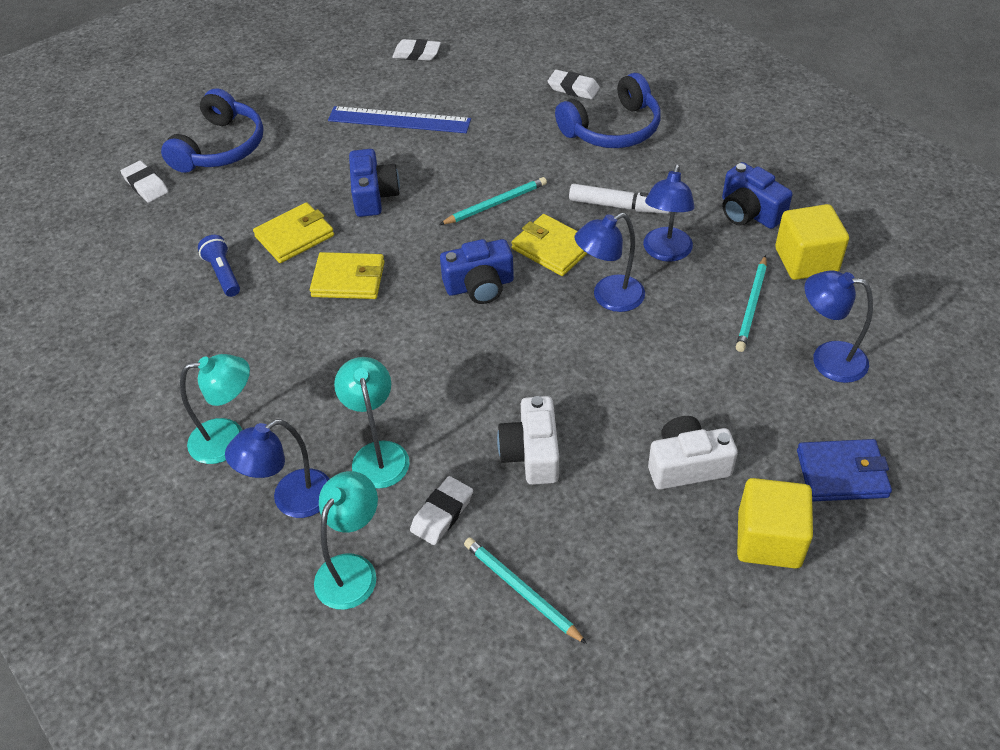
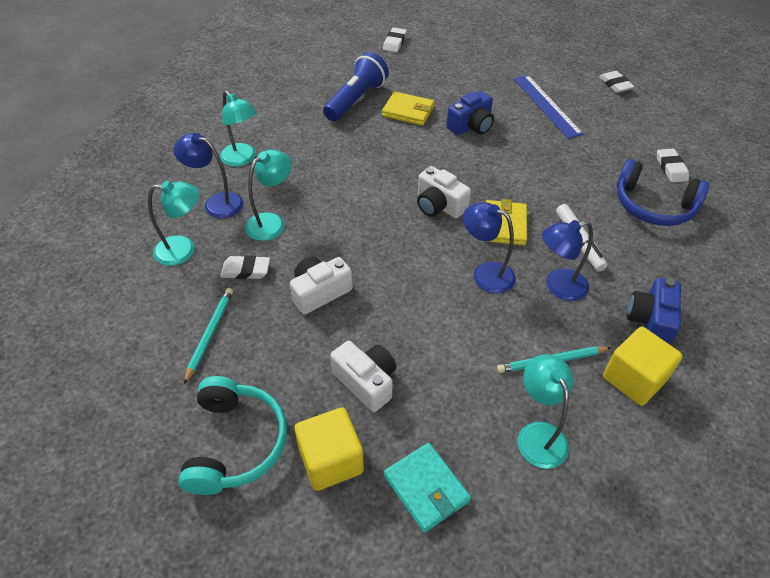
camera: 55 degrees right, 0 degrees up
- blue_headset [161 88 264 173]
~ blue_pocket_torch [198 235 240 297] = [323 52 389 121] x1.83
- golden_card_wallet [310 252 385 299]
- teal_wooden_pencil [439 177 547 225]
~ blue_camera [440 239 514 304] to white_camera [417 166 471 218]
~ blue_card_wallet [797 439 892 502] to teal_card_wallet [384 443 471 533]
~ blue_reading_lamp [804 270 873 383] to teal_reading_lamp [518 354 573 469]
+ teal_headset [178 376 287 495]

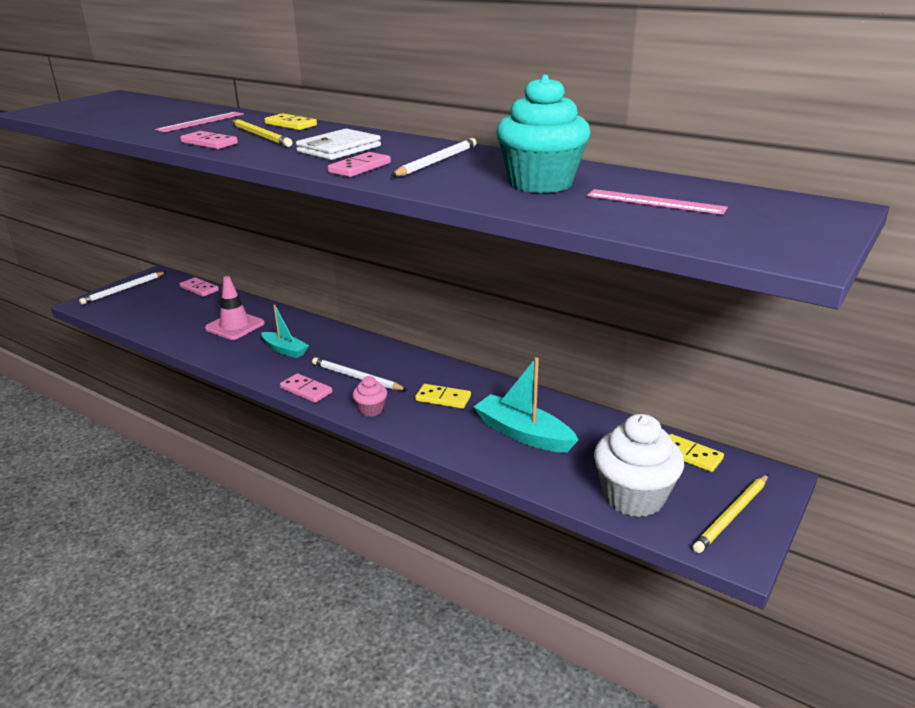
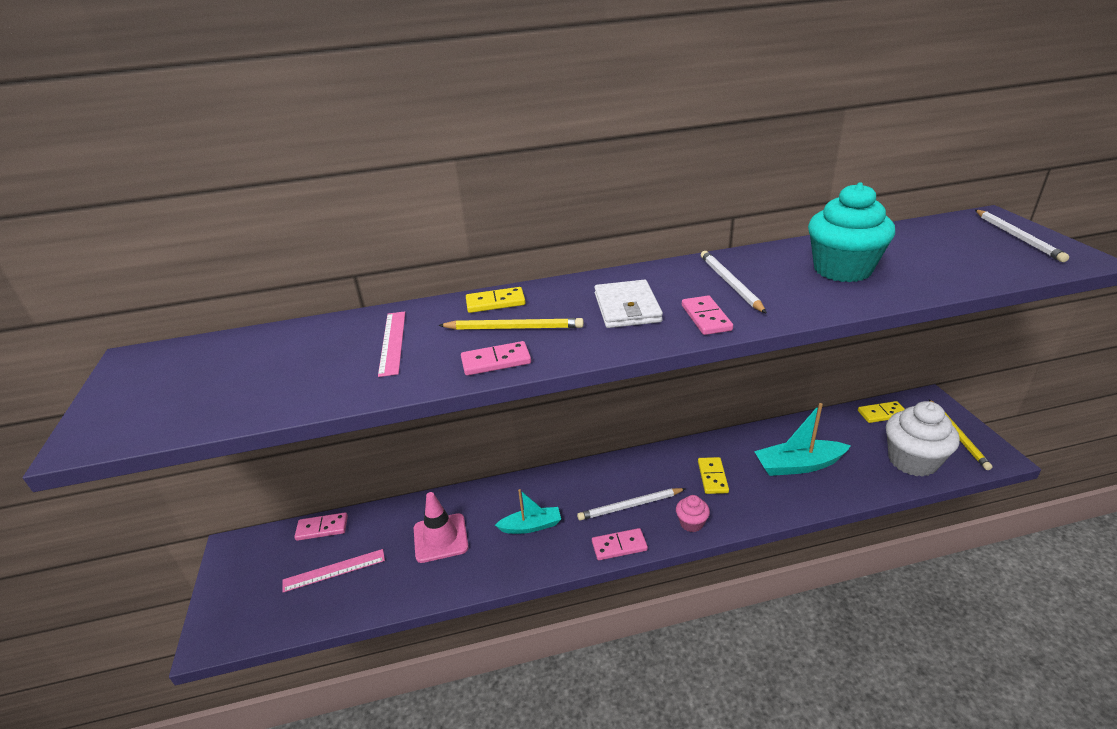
camera: 45 degrees left, 5 degrees up
~ white_wooden_pencil [79 272 166 305] to [975 210 1069 262]
~ golden_domino [415 384 471 409] = [698 457 729 494] 60 degrees counterclockwise
~ rose-pink_straightedge [587 189 728 215] to [283 549 385 592]

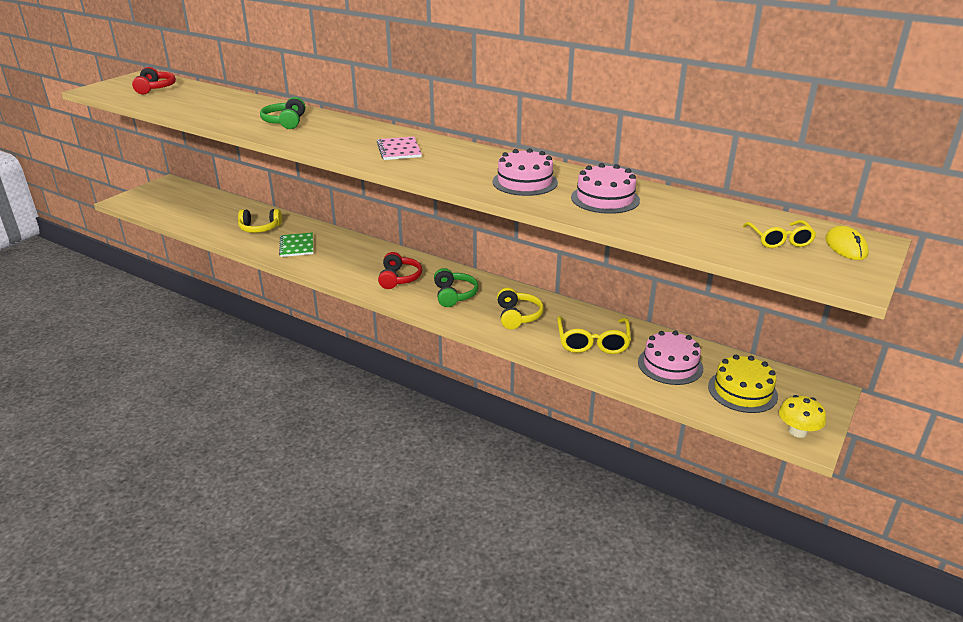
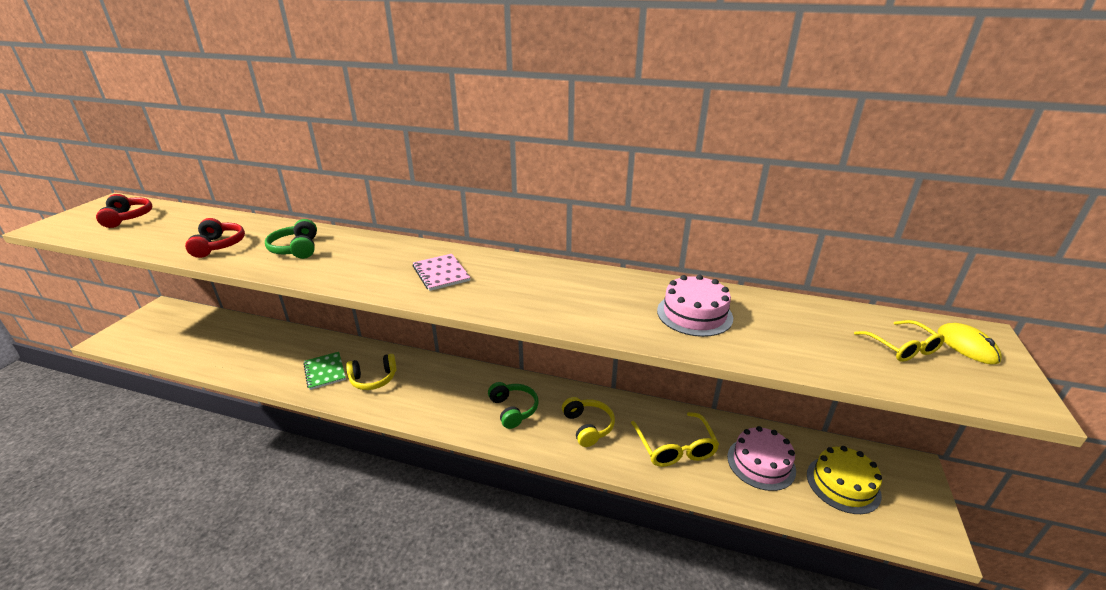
camera: 15 degrees left, 0 degrees up
~ golden_headset [238 209 282 233] to [346 354 397 390]
~ scarlet_headset [378 252 422 289] to [185 218 245 258]
- rose-pink_layer_cake [493 148 558 196]
- golden_fungus [779 395 826 438]

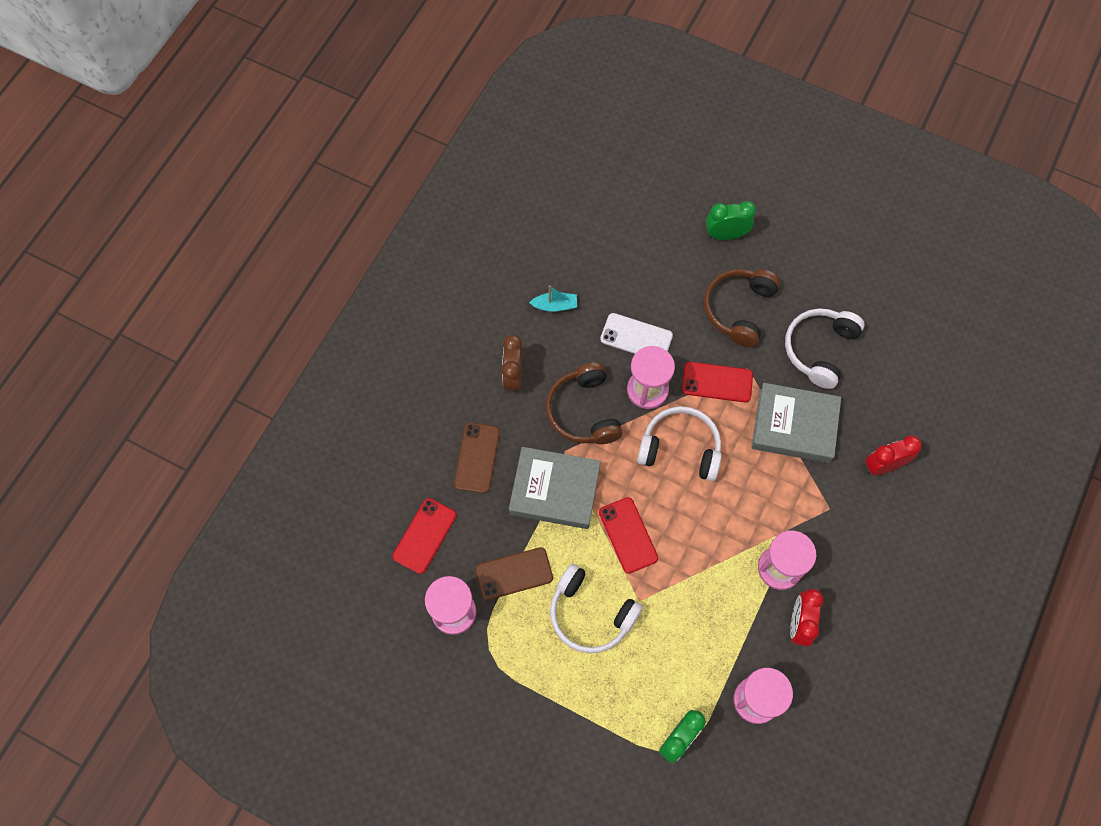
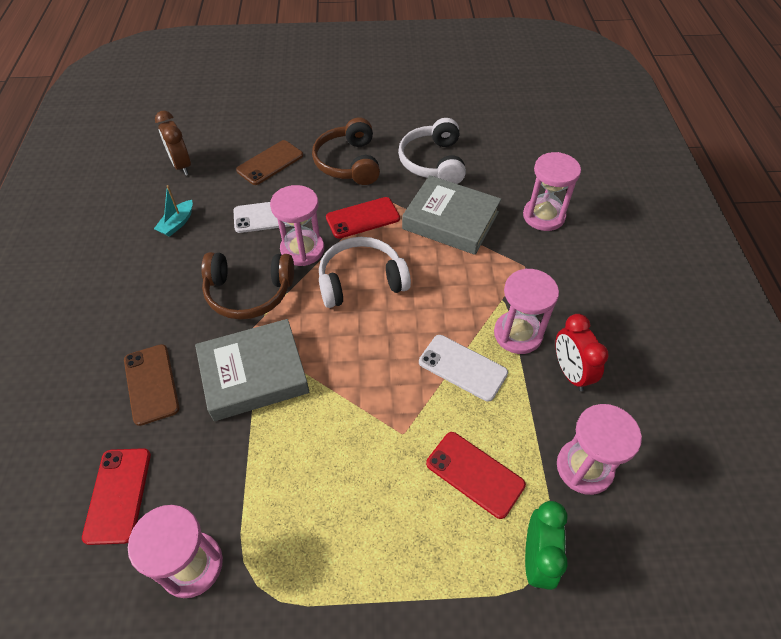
camera: 30 degrees left, 15 degrees down
~ brown_mobile_phone [475 547 553 600] to [236 140 303 185]
~ brown_bedside_clock [502 335 522 394] to [155 111 191 175]
~ teal_sailboat [529 285 577 312] = [154 185 193 237] 150 degrees clockwise
~ brown_headset [545 362 623 444] = [201 252 294 320] 45 degrees counterclockwise
- white_headset [550 564 643 653]
~ scarlet_mobile_phone [599 497 658 574] to [426 432 526 519]
- emerald_bedside_clock [706 201 756 240]
~ gray_book [752 383 841 463] = [402 175 501 255] 45 degrees clockwise
~ scarlet_bedside_clock [865 435 922 475] to rose-pink_sandglass [523 152 581 231]
+ white_mobile_phone [419 335 508 402]

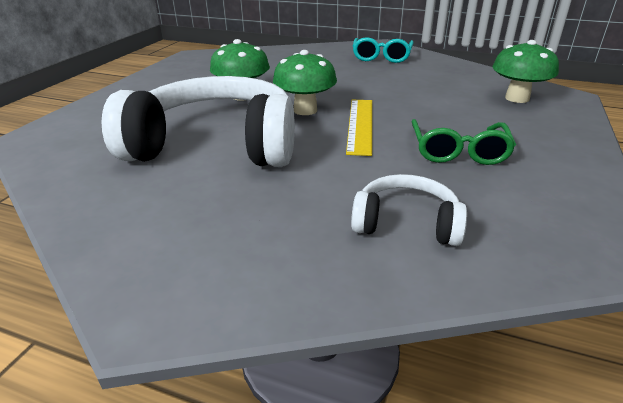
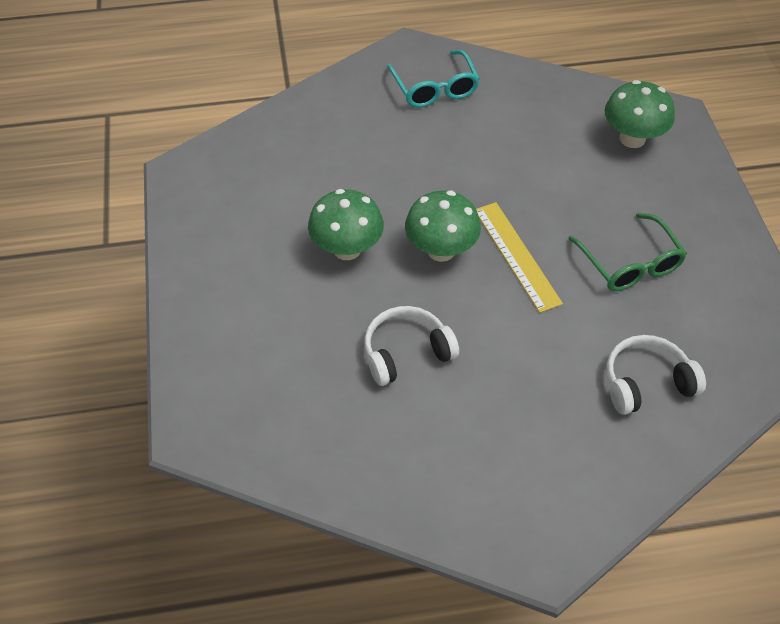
camera: 30 degrees left, 20 degrees up
~ white_headset [101 76 295 167] = [364 306 459 386] x0.48

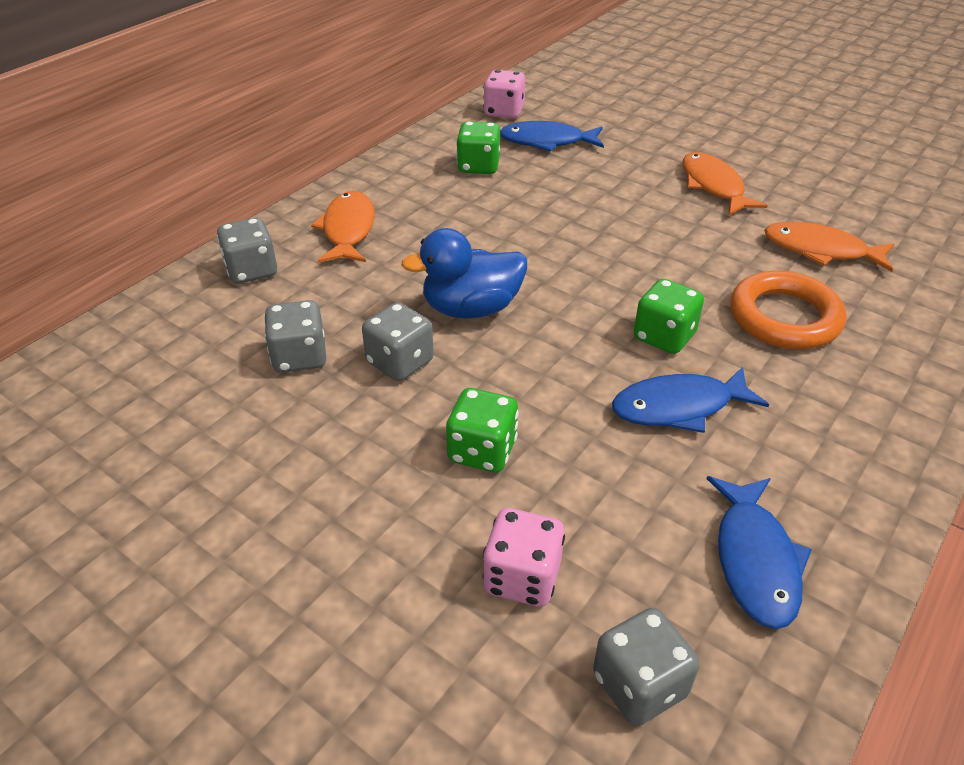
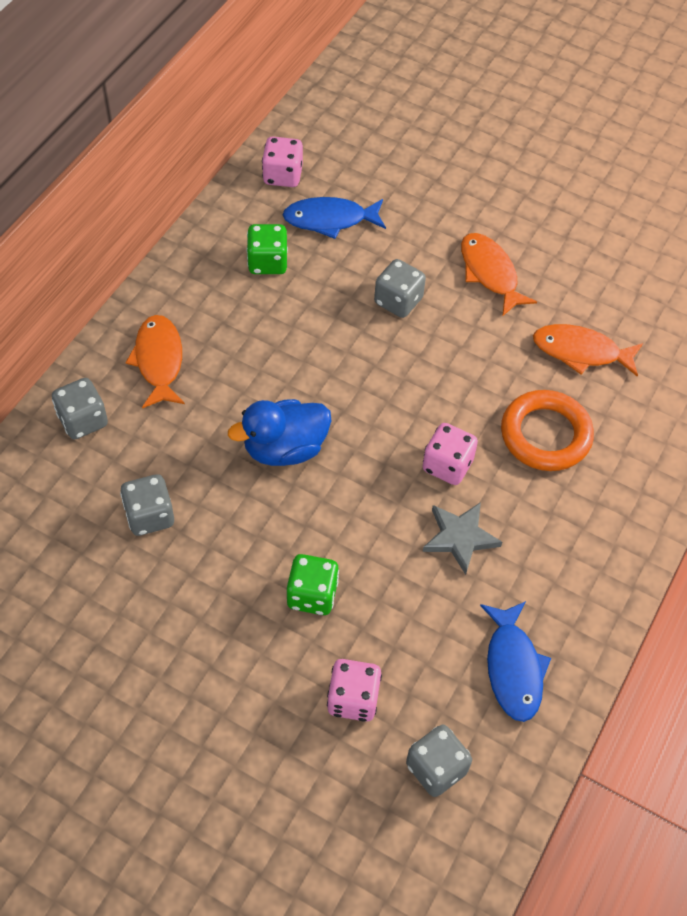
camera: 10 degrees left, 15 degrees up
~ gray_game_die [362 302 434 381] to [374 259 426 318]
~ blue_toy_fish [612 367 769 433] to gray_five-pointed_star [423 502 502 575]
~ emerald_game_die [634 279 704 354] to rose-pink_game_die [422 423 478 485]

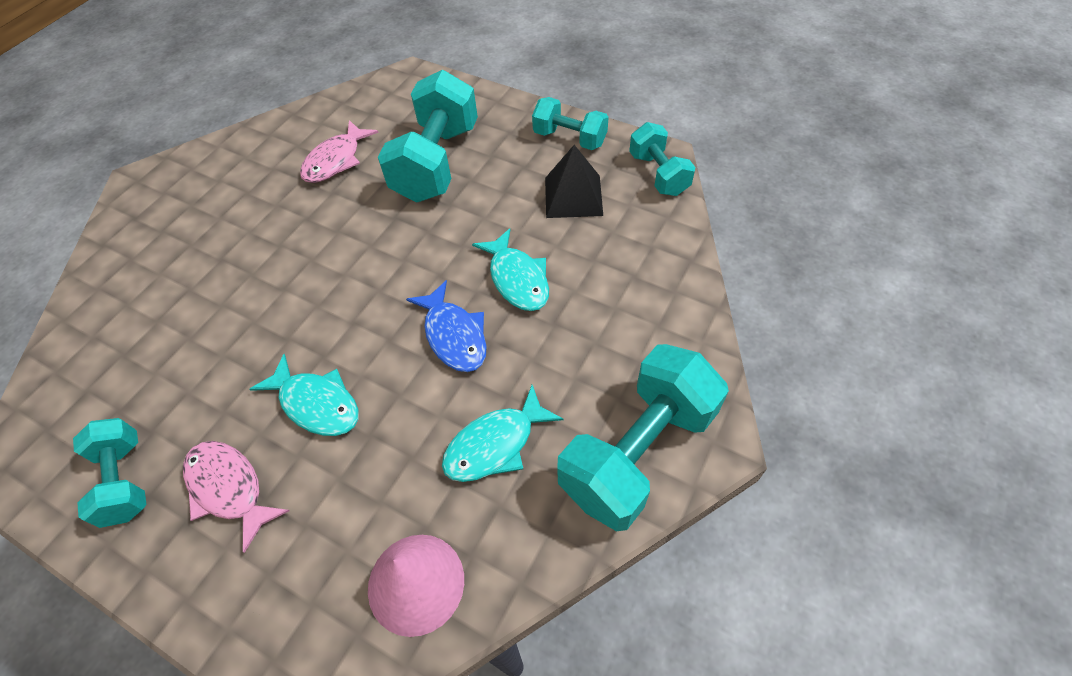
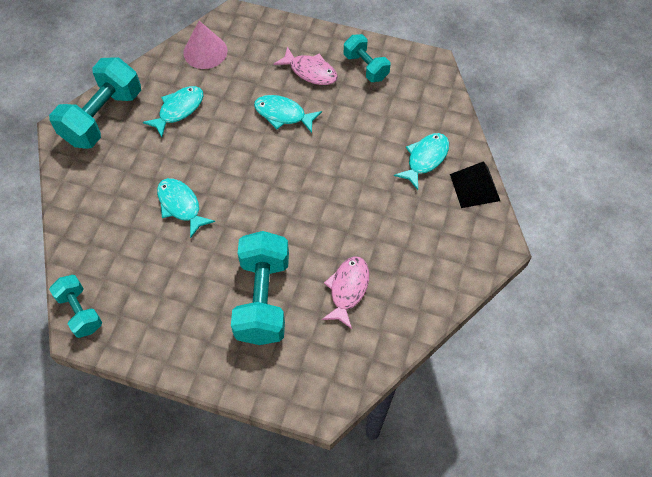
camera: 165 degrees right, 5 degrees up
- blue_toy_fish [406 280 487 372]
- teal_dumbbell [532 97 609 150]
~ black_pyramid_shape [545 145 603 218] to [450 161 500 208]
+ teal_toy_fish [394 133 449 190]

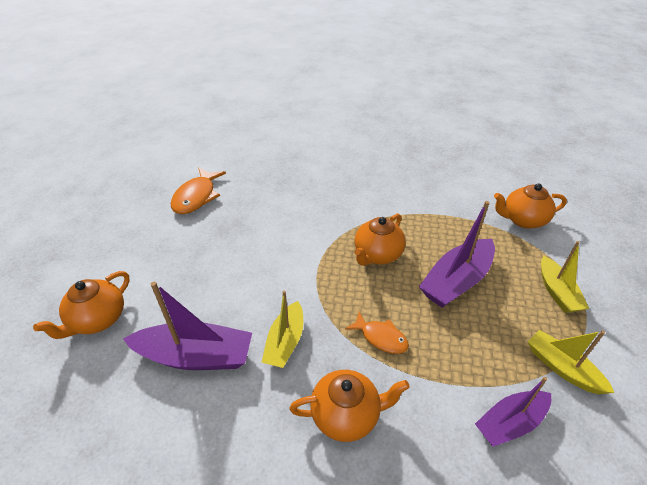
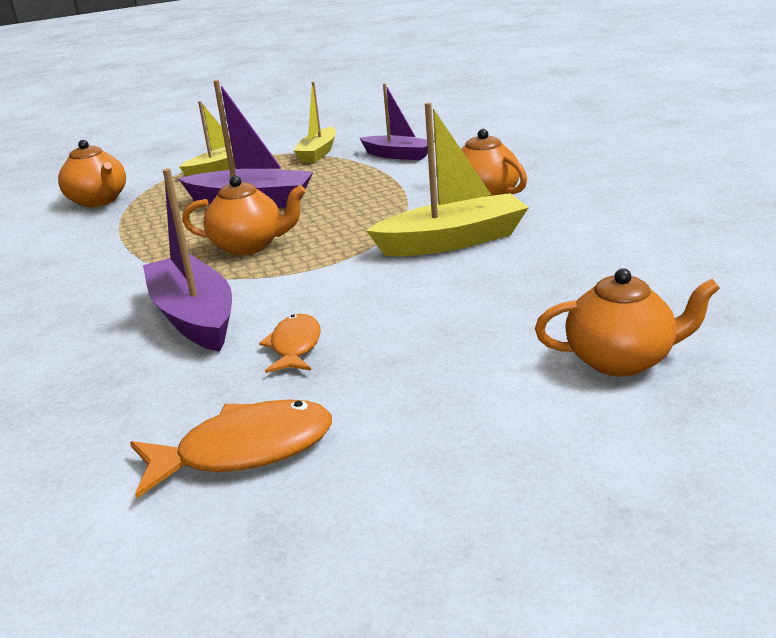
camera: 120 degrees left, 15 degrees down
~ royal_purple_sailboat [123 282 252 370] to [143 168 232 352]
~ golden_sailboat [261 290 303 368] = [367 102 529 256] x1.55
~ orange_toy_fish [345 312 409 354] to [259 314 320 373]

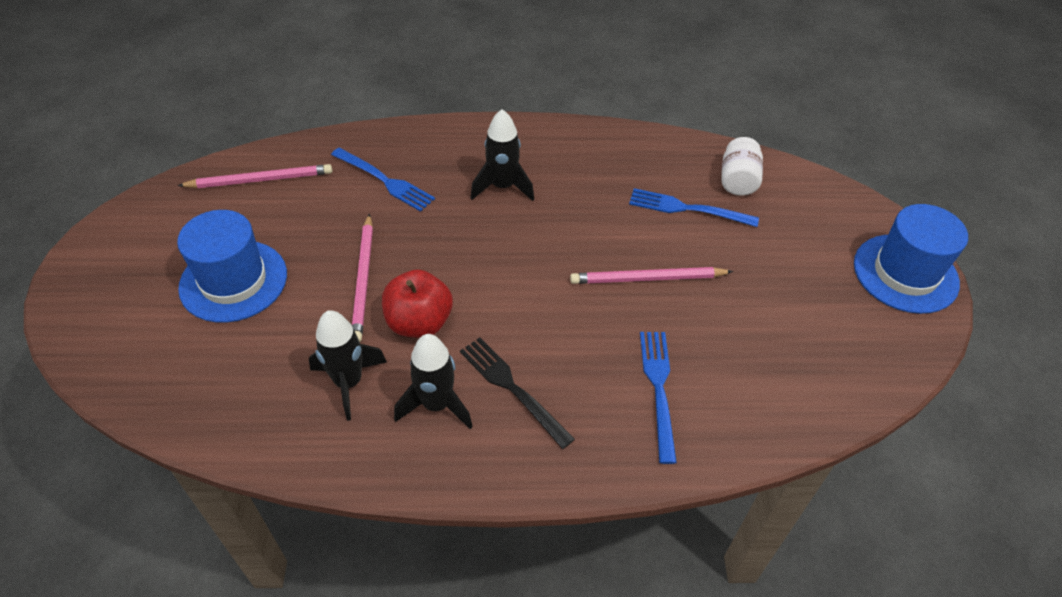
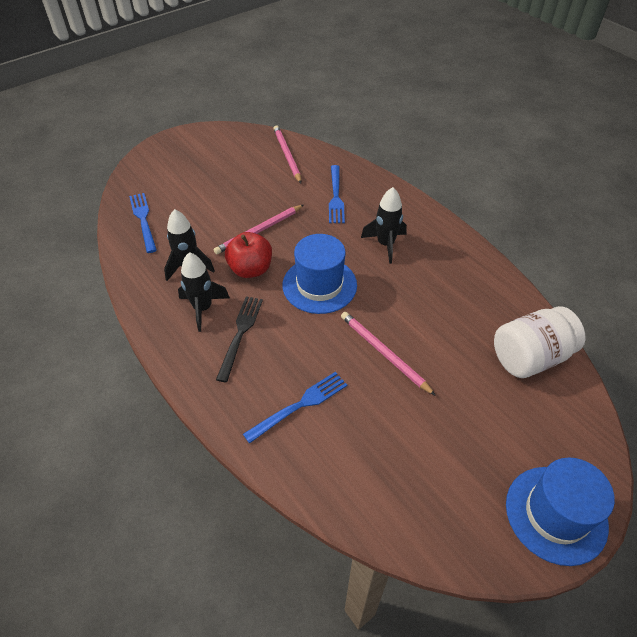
camera: 55 degrees right, 0 degrees up
~ rose-pink_wooden_pencil [177 164 332 188] = [273 125 301 183] 150 degrees counterclockwise
~ blue_tall_hat [177 210 287 323] to [283 234 357 314]
~ blue_dinner_fork [629 188 759 227] to [129 193 157 253]
~ white_jam_jar [721 137 763 196] = [494 306 585 378] x1.60

